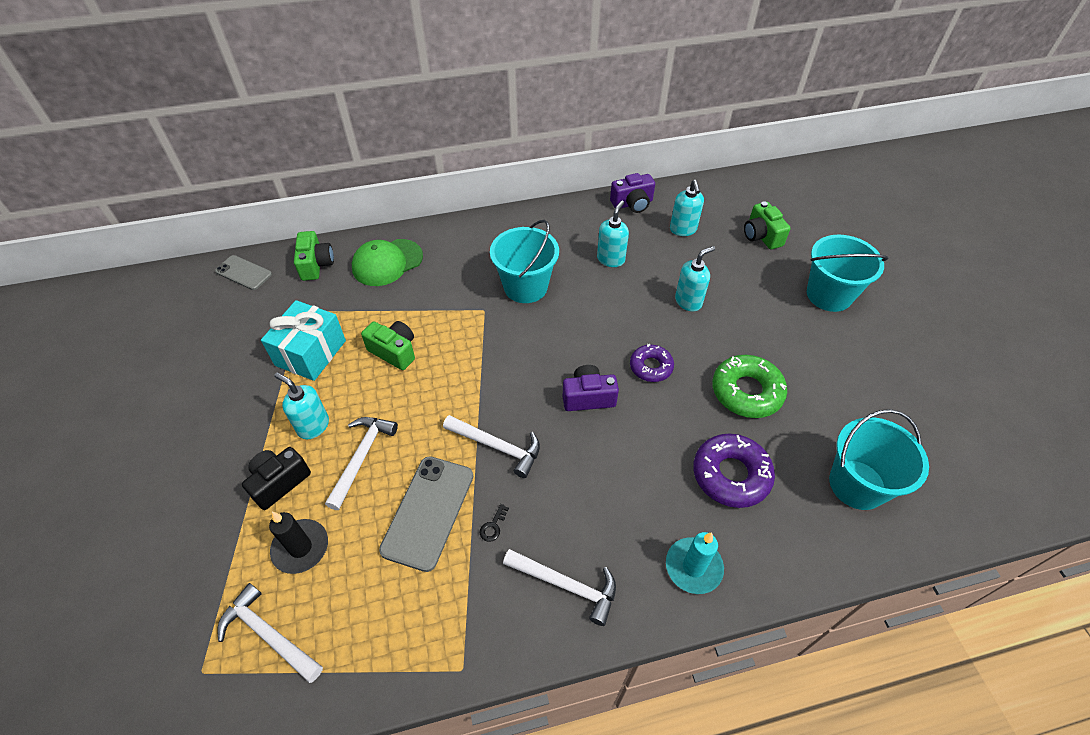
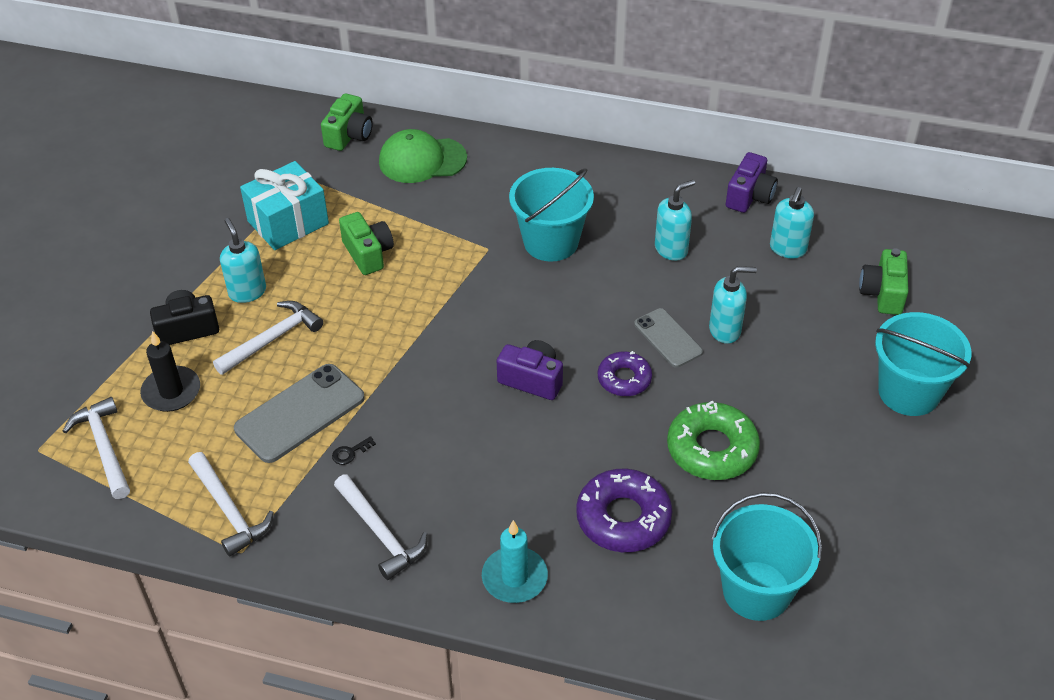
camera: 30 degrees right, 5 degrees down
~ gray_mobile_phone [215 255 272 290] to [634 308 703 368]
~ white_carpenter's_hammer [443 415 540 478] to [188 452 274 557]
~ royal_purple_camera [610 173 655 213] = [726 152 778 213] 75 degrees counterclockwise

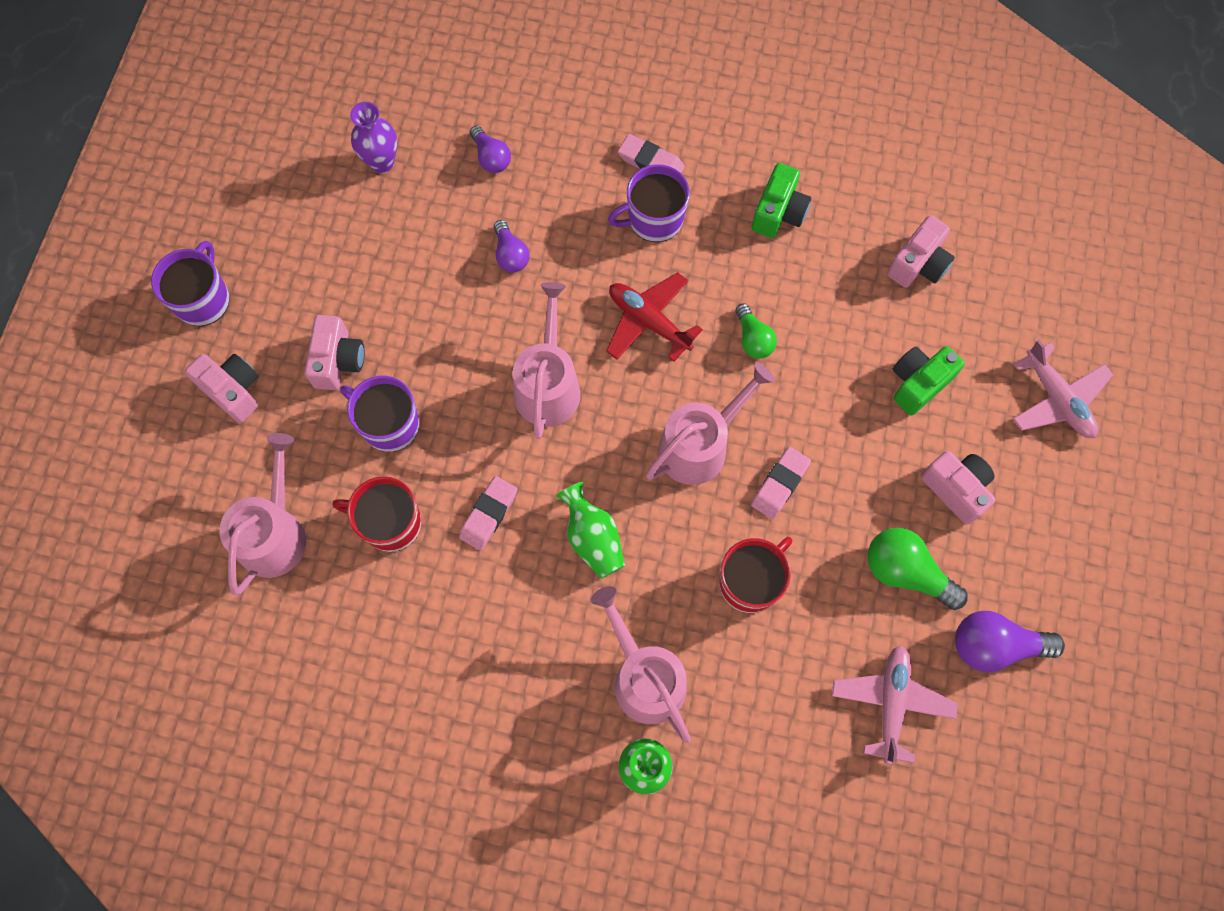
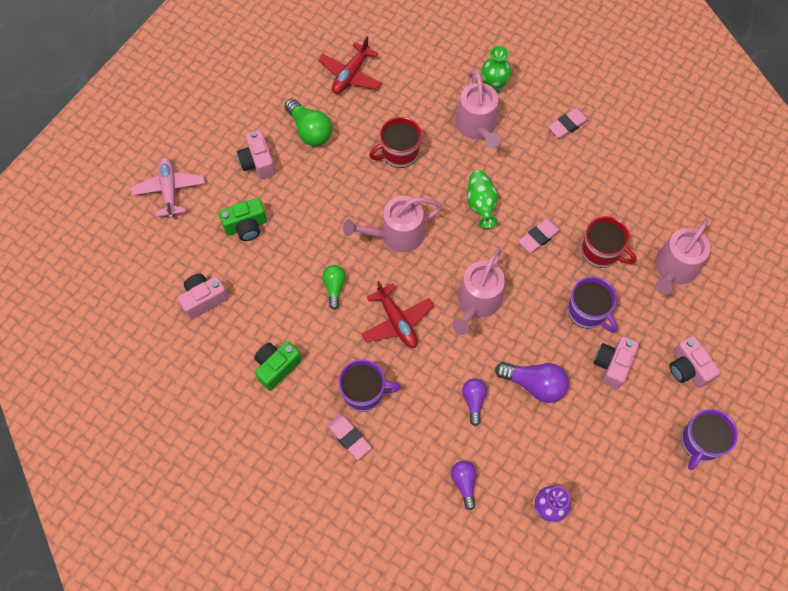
camera: 160 degrees left, 5 degrees down
~ rose-pink_gum_eraser [751 447 811 519] to [548 108 589 138]
~ rose-pink_toy_plane [832 645 958 764] to scarlet_toy_plane [318 36 382 94]
~ royal_purple_bulb [955 611 1065 672] to [495 362 569 403]

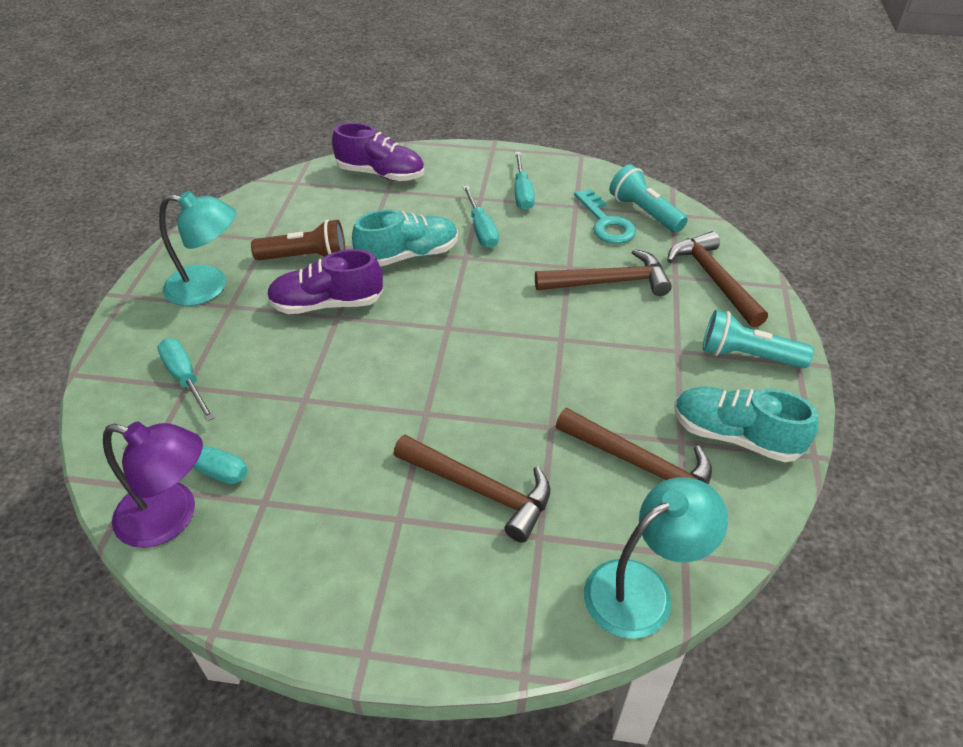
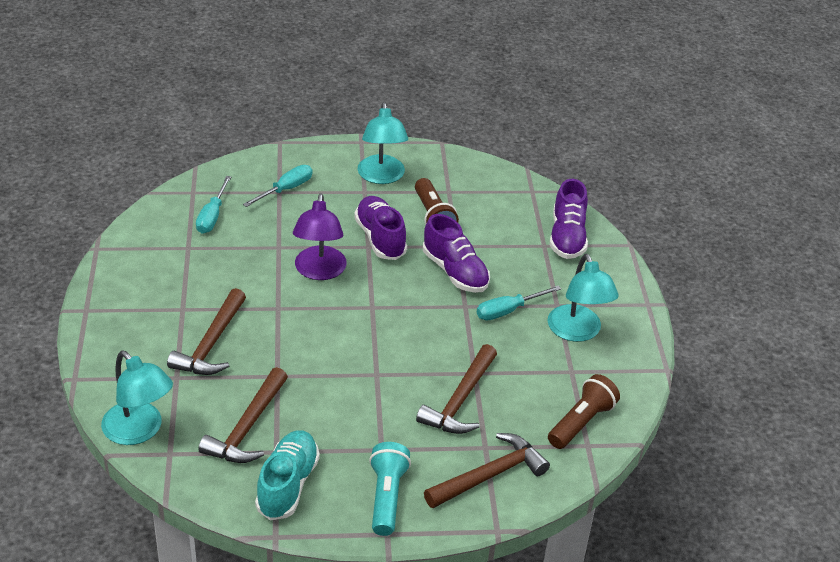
camera: 75 degrees right, 5 degrees down
~ royal_purple_reading_lamp [103 422 203 548] to [293 193 347 280]
~ teal_shoe [352 209 458 267] to royal_purple_shoe [423 214 490 293]
~ teal_screwdriver [515 152 535 210] to teal_reading_lamp [547 254 619 342]
~ brown_carpenter's_hammer [535 249 672 296] = [416 344 497 434] 45 degrees clockwise
- teal_key [574 189 636 244]
~ teal_pocket_torch [609 165 688 233] to brown_pocket_torch [548 374 620 449]

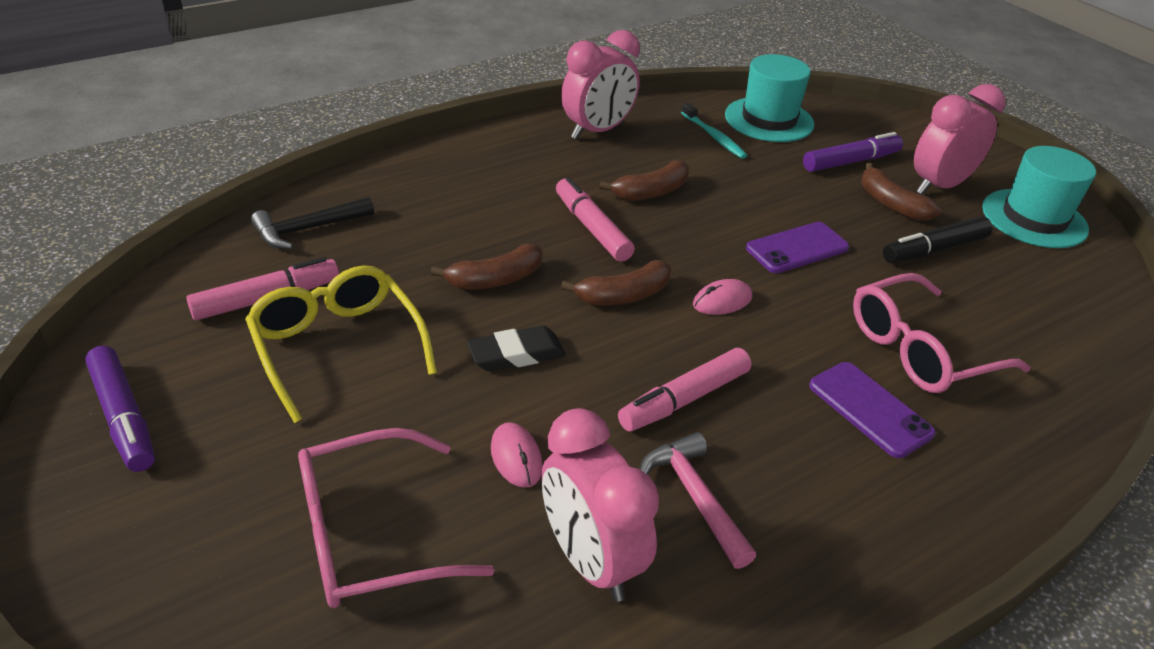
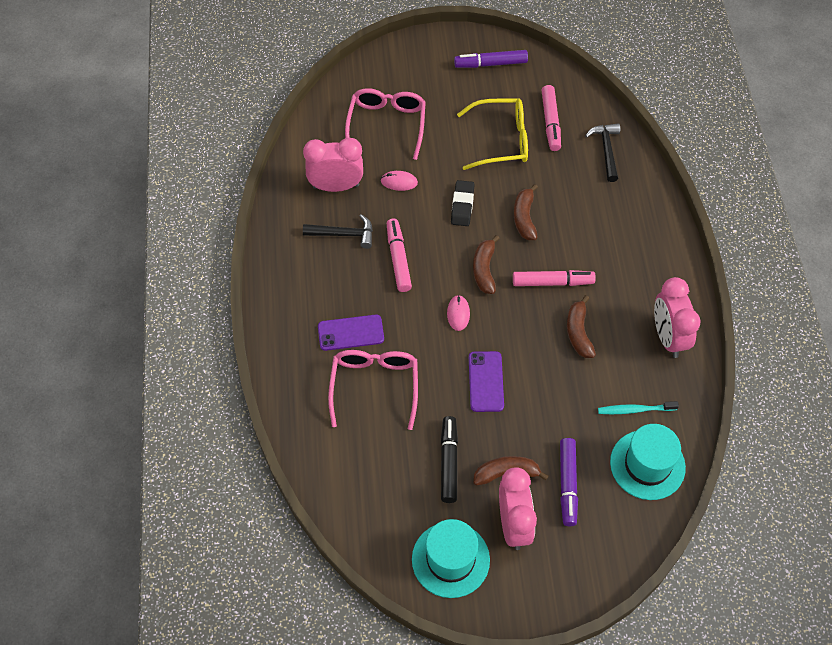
camera: 120 degrees right, 20 degrees up
~ rose-pink_carpenter's_hammer [640 432 756 569] to black_carpenter's_hammer [303 214 373 249]

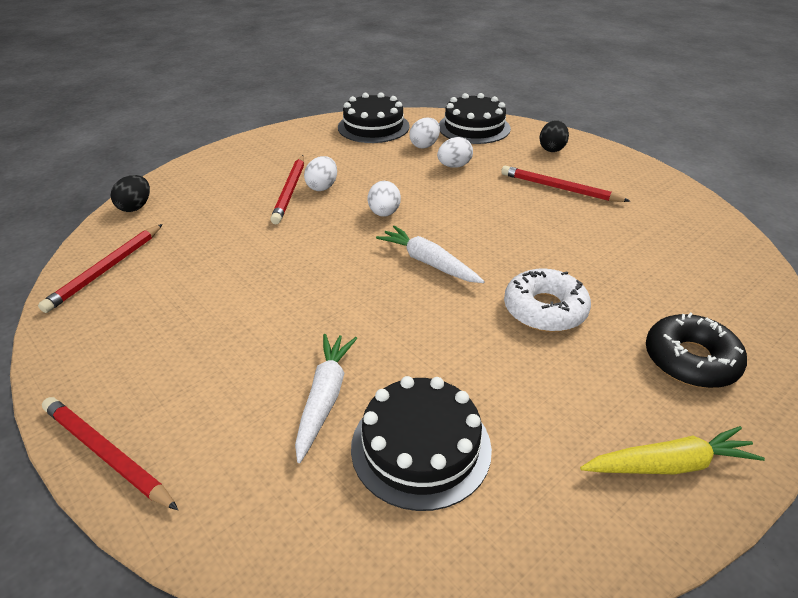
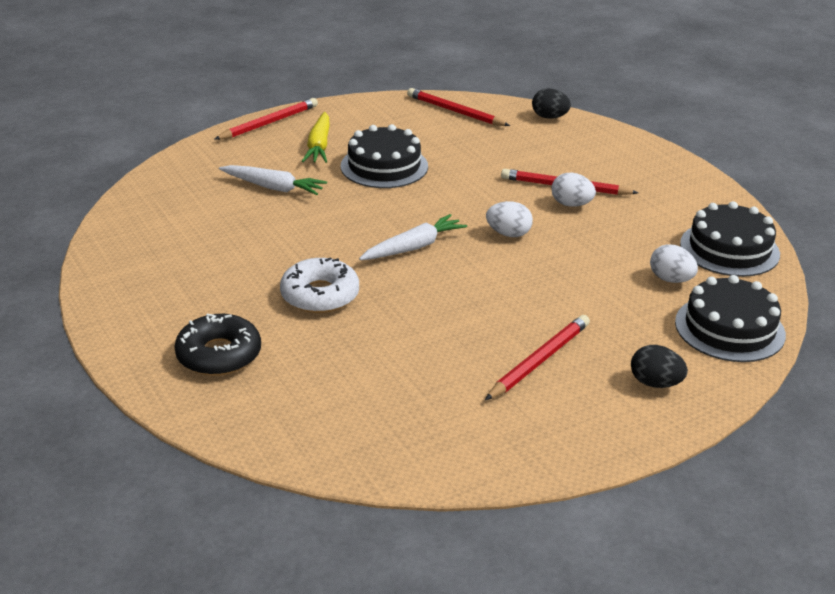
camera: 100 degrees right, 5 degrees down
~ black_layer_cake [351 376 492 511] to [341 124 428 188]
- white_egg_shape [437 137 473 168]
~ golden_toy_carrot [580 426 765 474] to [302 112 329 163]

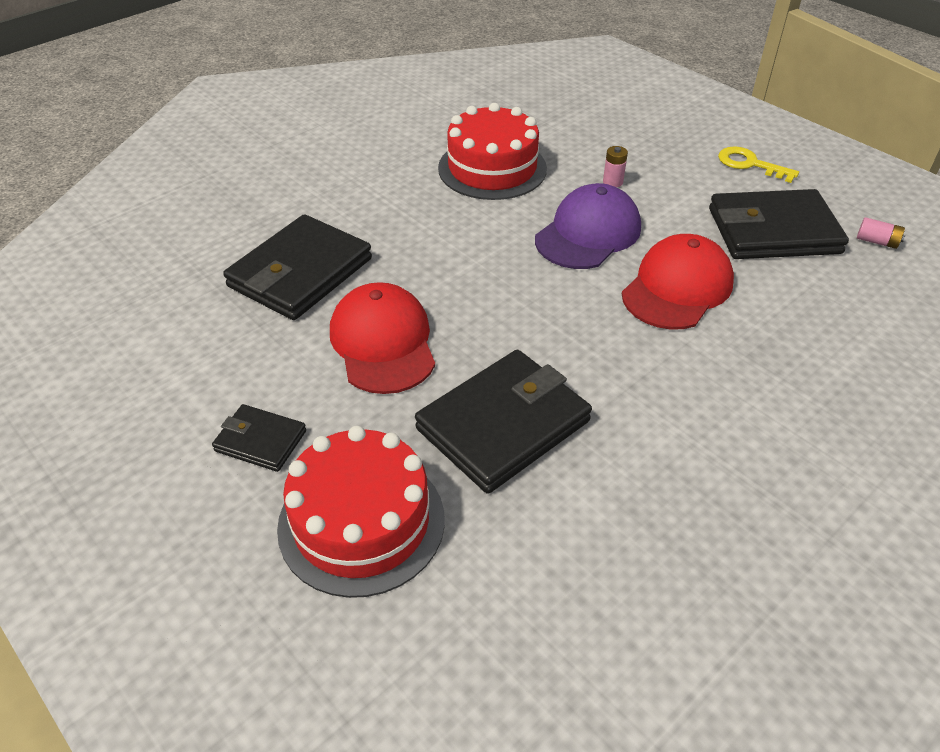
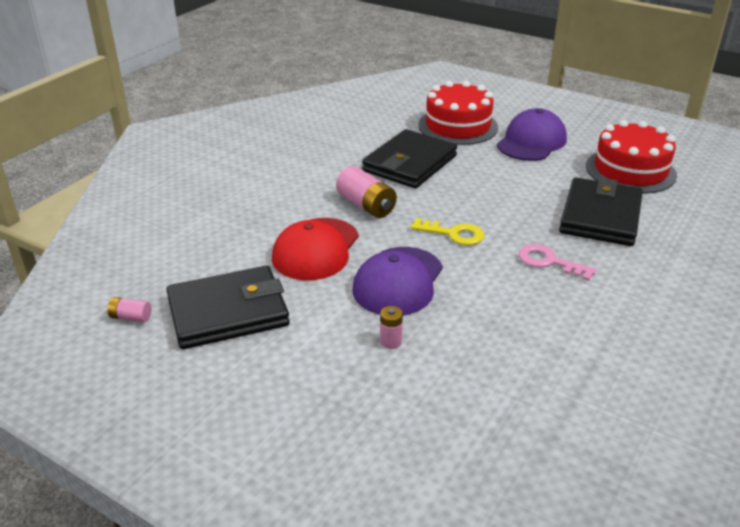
camera: 165 degrees right, 10 degrees down
~ black_card_wallet [212 404 306 472] to royal_purple_baseball_cap [497 108 567 161]
- scarlet_baseball_cap [330 282 435 394]
~ scarlet_layer_cake [438 103 547 200] to [586 120 677 193]
~ golden_key [718 146 799 183] to [411 218 484 245]
+ rose-pink_battery [336 166 397 218]
+ rose-pink_key [519 244 596 281]

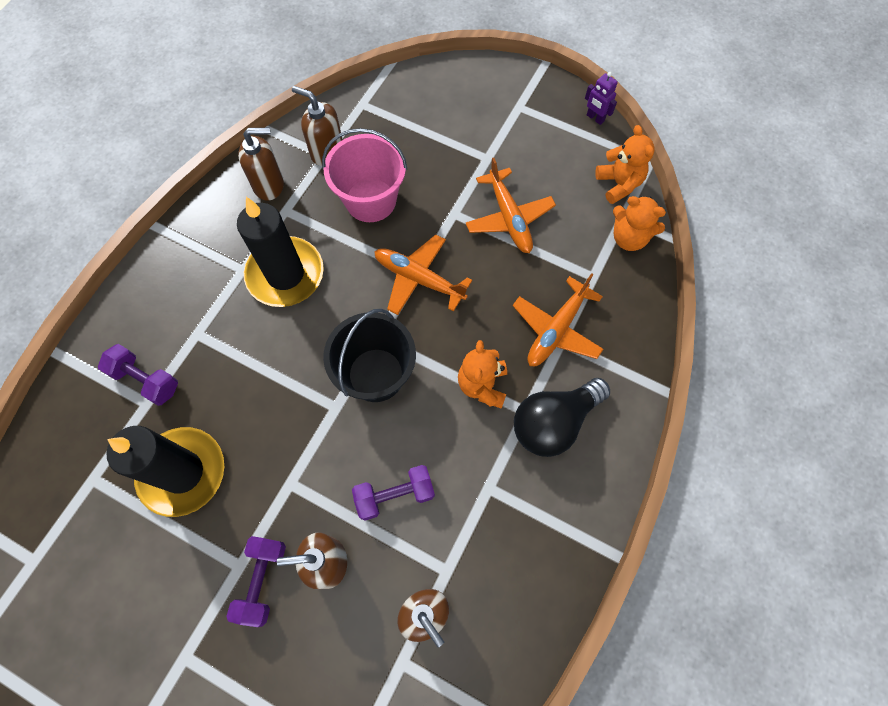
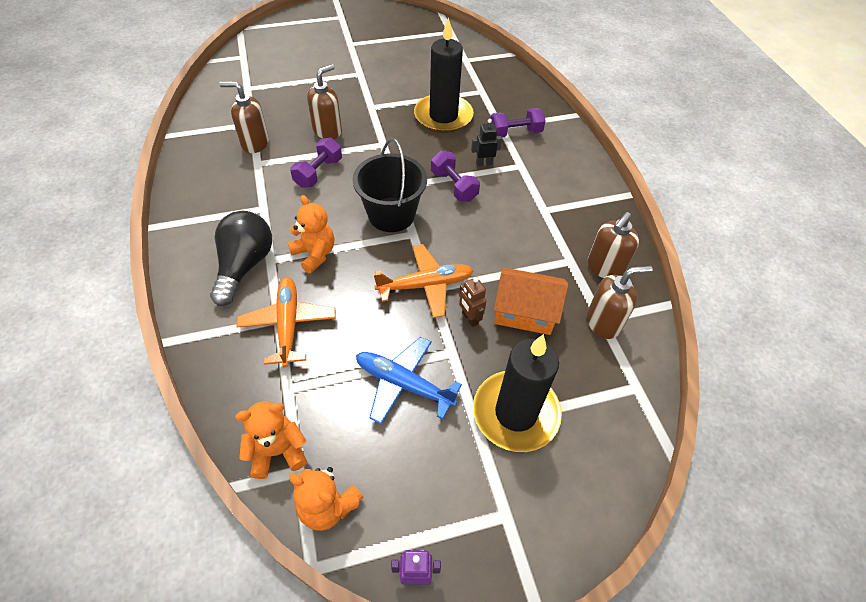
camera: 135 degrees right, 15 degrees down
~ royal_purple_dumbbell [226 536 286 627] to [431 151 480 202]
~ black_pillar_candle [237 197 324 307] to [473 334 562 452]
~ rose-pink_sand_bucket [322 128 407 222] to orange_toy_house [494 267 568 335]
~ orange_toy_plane [466 158 556 253] to blue_toy_plane [356 337 462 424]
+ brown_robot_figure [459 277 486 327]
+ black_robot_figure [471 119 502 166]

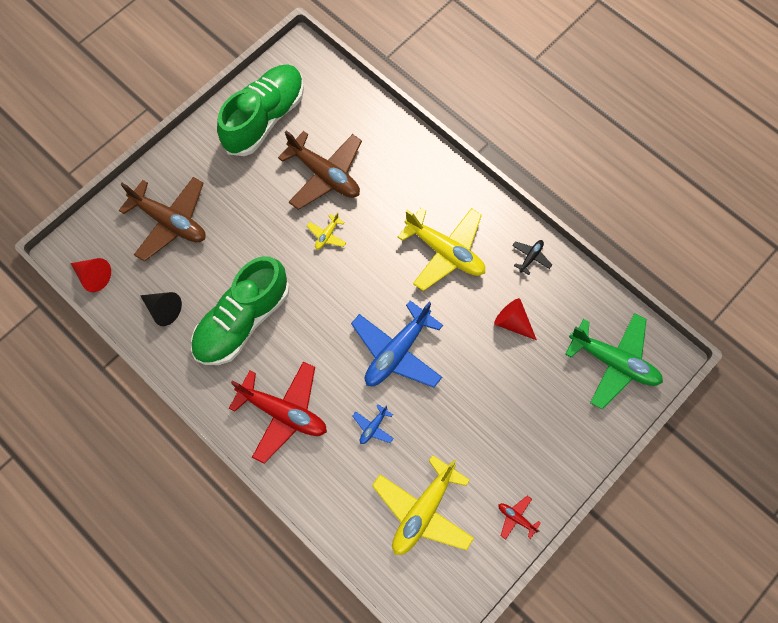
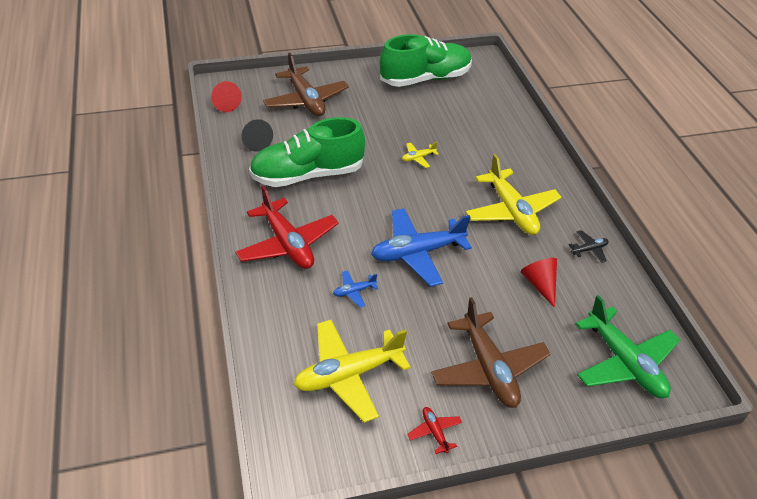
camera: 30 degrees right, 25 degrees down
~ brown_toy_plane [278 130 362 210] to [431 297 551 408]

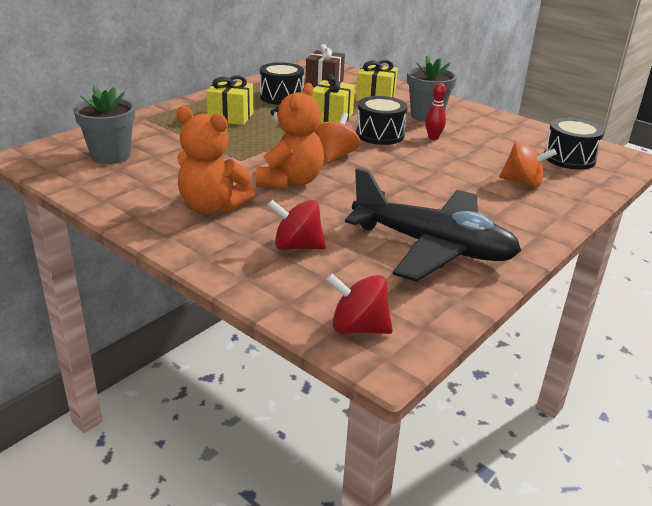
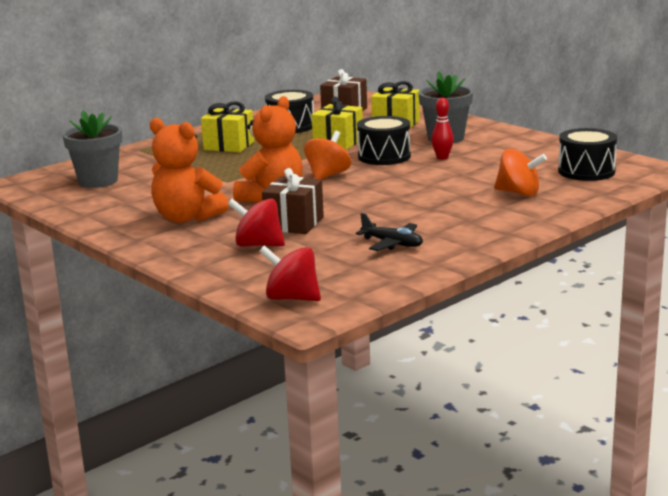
camera: 10 degrees right, 10 degrees down
~ black_toy_plane [345 168 522 282] = [356 213 423 251] x0.42
+ brown_present [262 168 324 234]

